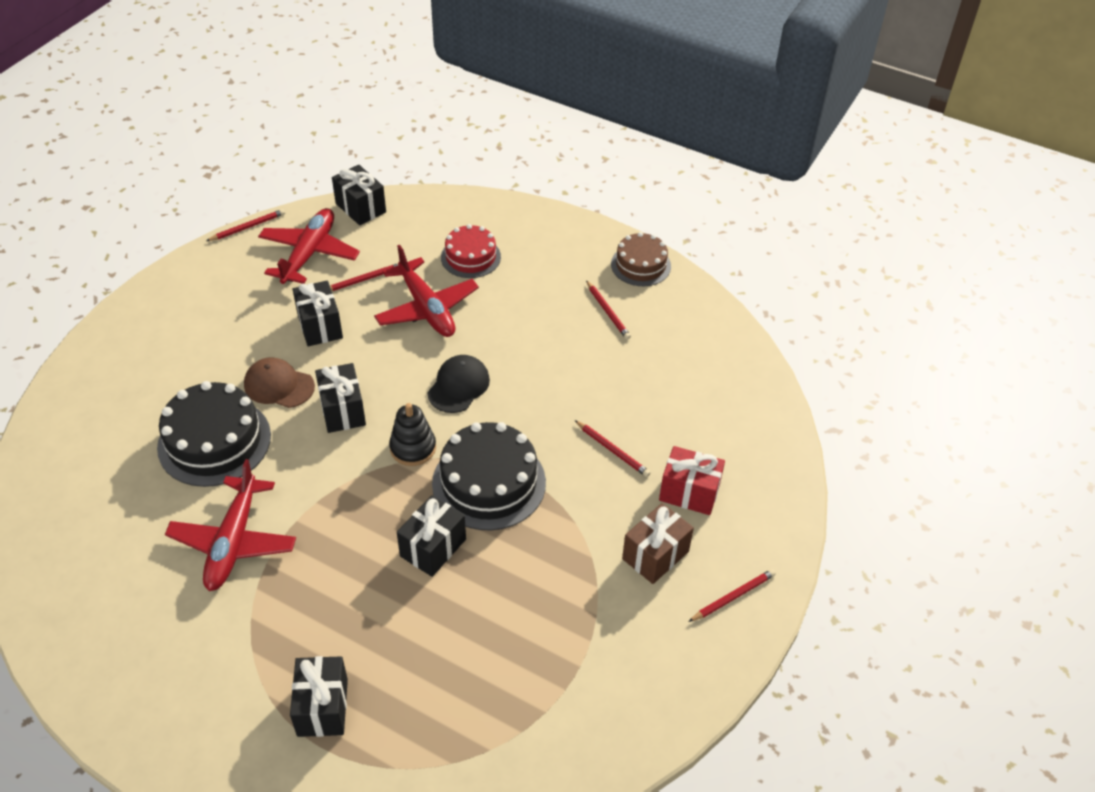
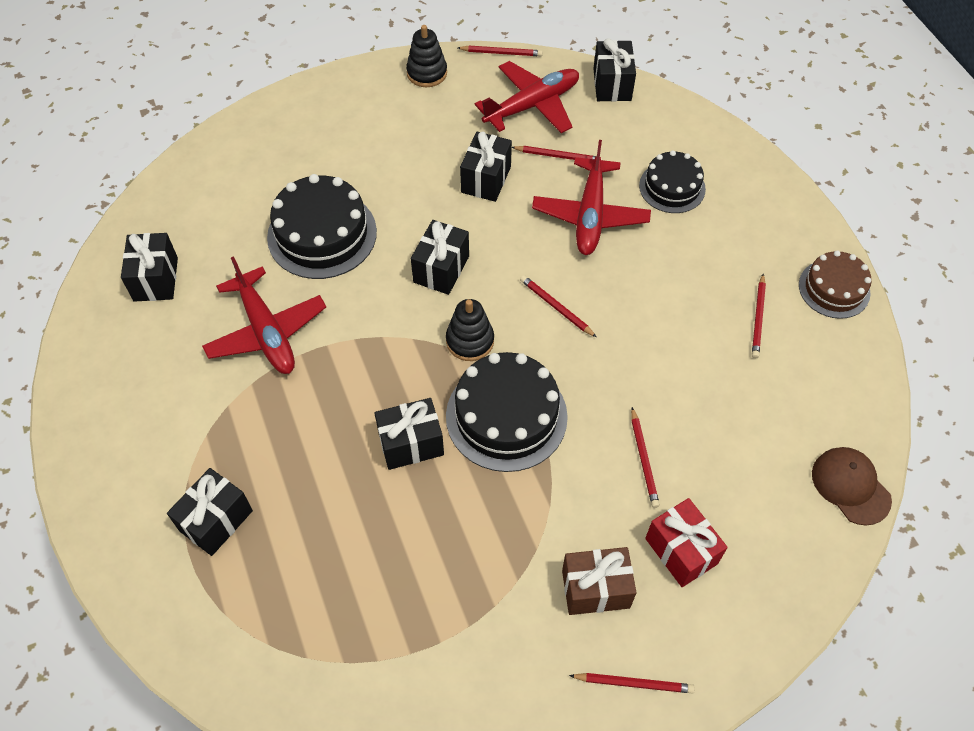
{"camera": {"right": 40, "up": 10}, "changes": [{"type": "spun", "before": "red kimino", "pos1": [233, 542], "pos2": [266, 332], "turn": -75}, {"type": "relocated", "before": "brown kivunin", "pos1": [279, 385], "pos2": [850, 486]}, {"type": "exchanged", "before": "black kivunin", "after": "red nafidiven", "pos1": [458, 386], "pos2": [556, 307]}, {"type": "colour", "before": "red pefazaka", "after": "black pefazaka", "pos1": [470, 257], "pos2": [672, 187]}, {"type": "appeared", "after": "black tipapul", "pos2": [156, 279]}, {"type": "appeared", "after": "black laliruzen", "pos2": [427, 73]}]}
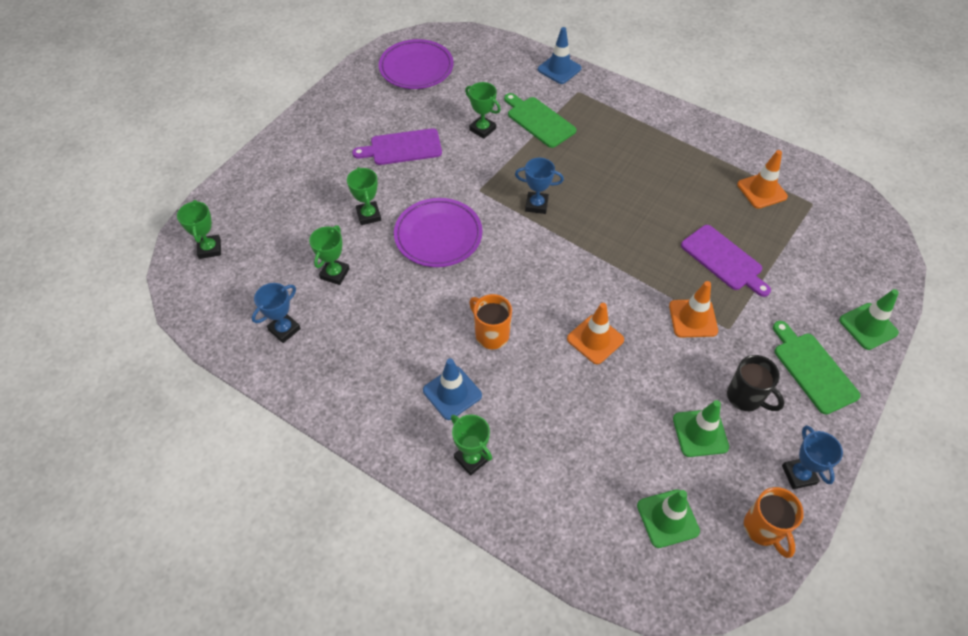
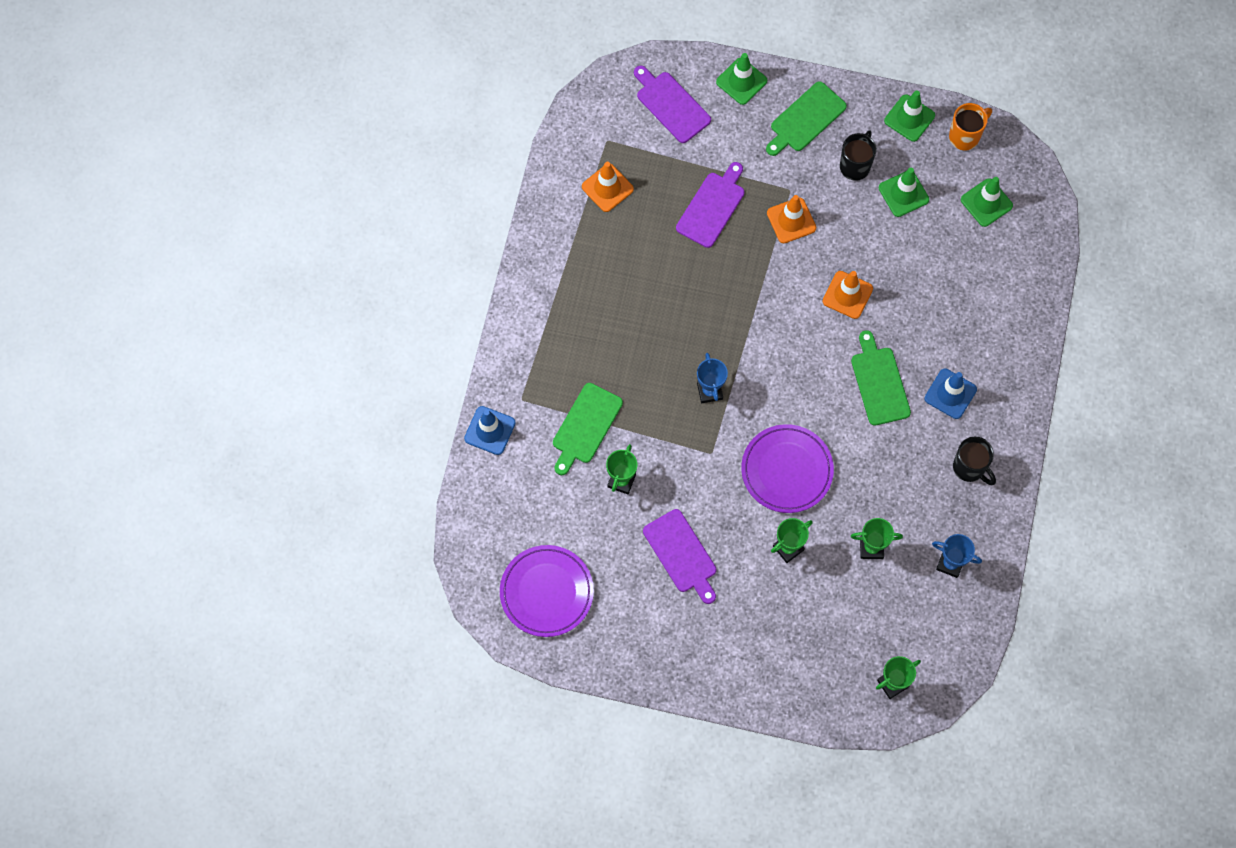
{"camera": {"right": -110, "up": 15}, "changes": [{"type": "missing", "before": "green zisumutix", "pos1": [471, 458]}, {"type": "exchanged", "before": "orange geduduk", "after": "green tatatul", "pos1": [491, 334], "pos2": [879, 382]}, {"type": "exchanged", "before": "blue zisumutix", "after": "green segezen", "pos1": [798, 475], "pos2": [909, 118]}, {"type": "appeared", "after": "purple tatatul", "pos2": [671, 105]}, {"type": "appeared", "after": "black geduduk", "pos2": [970, 468]}]}
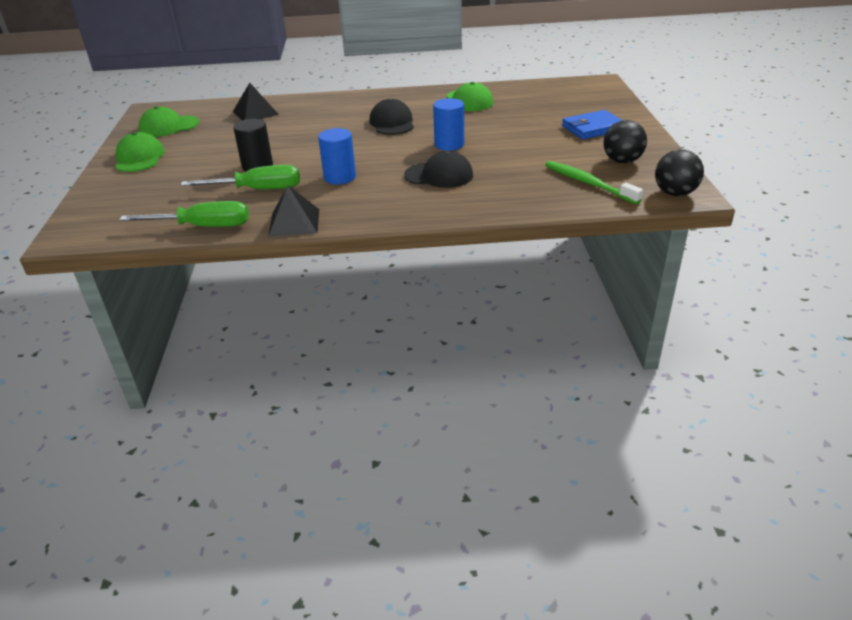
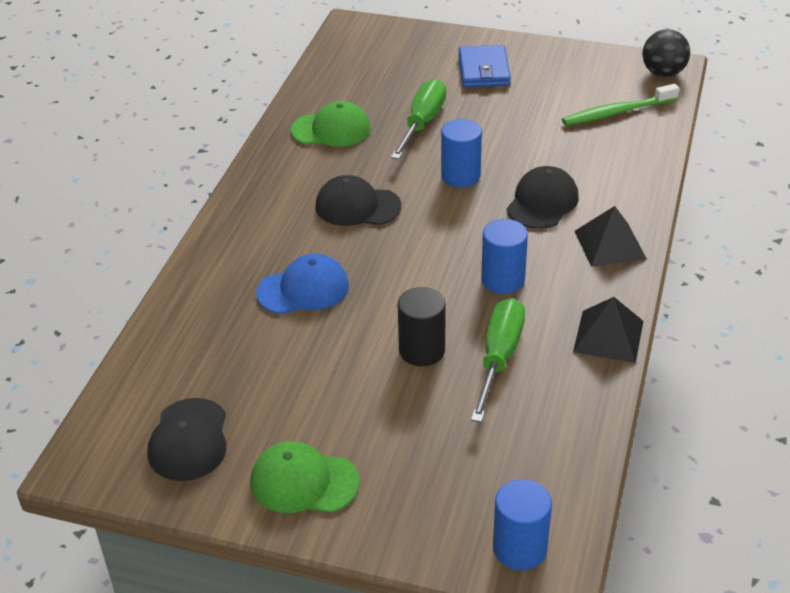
{"camera": {"right": -70, "up": 5}, "changes": [{"type": "relocated", "before": "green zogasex", "pos1": [203, 226], "pos2": [422, 123]}, {"type": "colour", "before": "green kivunin", "after": "black kivunin", "pos1": [169, 126], "pos2": [189, 440]}, {"type": "relocated", "before": "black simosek", "pos1": [255, 113], "pos2": [610, 244]}, {"type": "missing", "before": "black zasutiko", "pos1": [622, 161]}, {"type": "appeared", "after": "blue kivunin", "pos2": [303, 289]}, {"type": "appeared", "after": "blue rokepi", "pos2": [519, 548]}]}
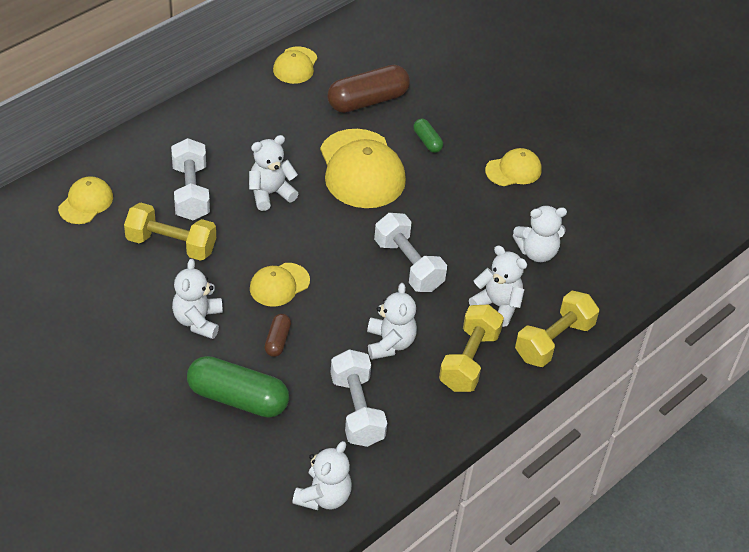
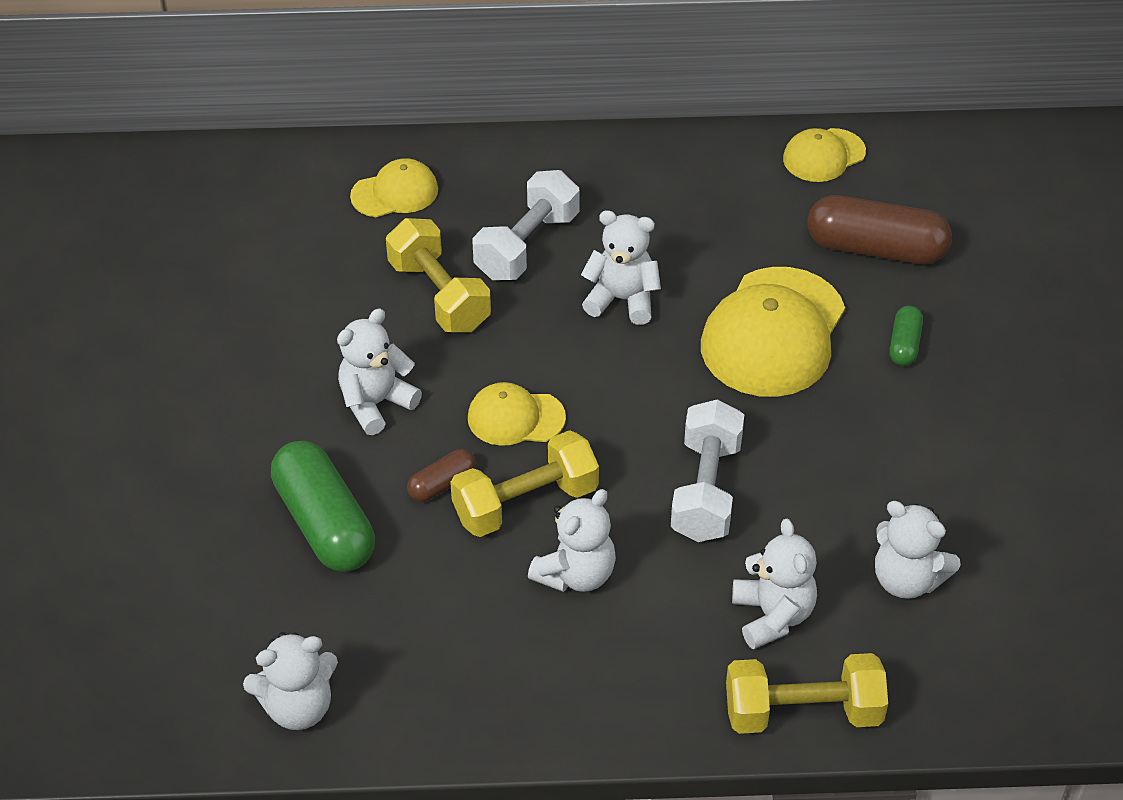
{"camera": {"right": 45, "up": 0}, "changes": [{"type": "missing", "before": "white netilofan", "pos1": [357, 410]}, {"type": "relocated", "before": "yellow netilofan", "pos1": [469, 360], "pos2": [525, 503]}, {"type": "missing", "before": "yellow kivunin", "pos1": [513, 170]}]}
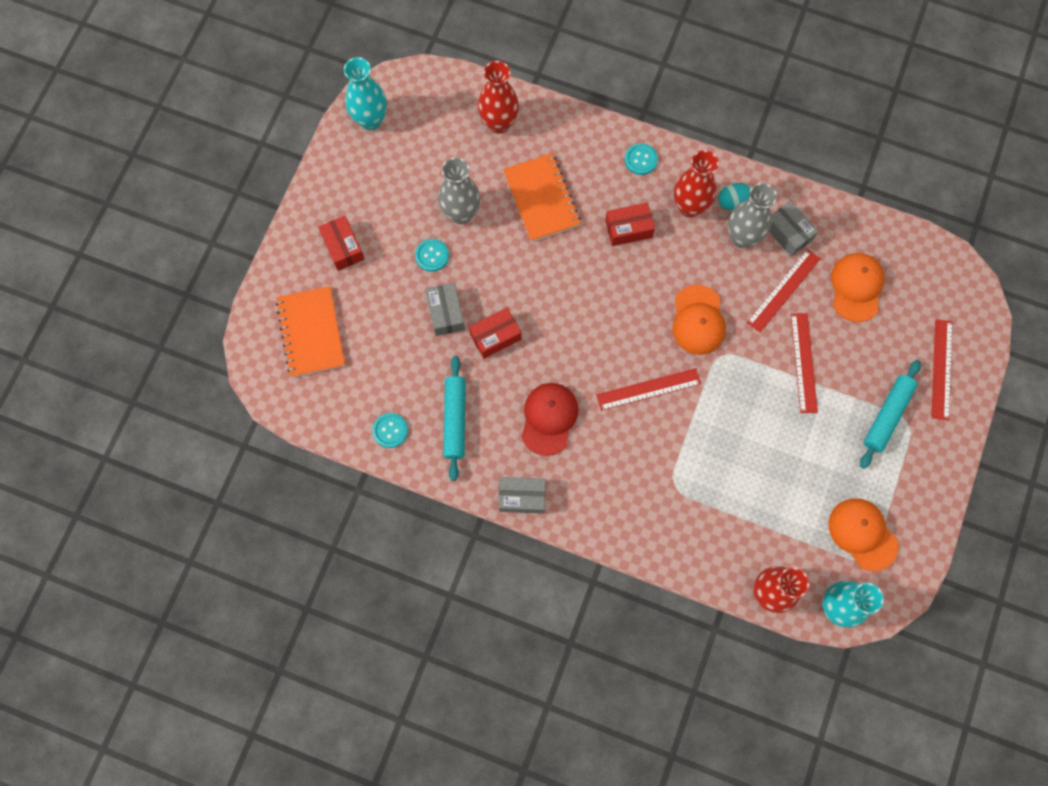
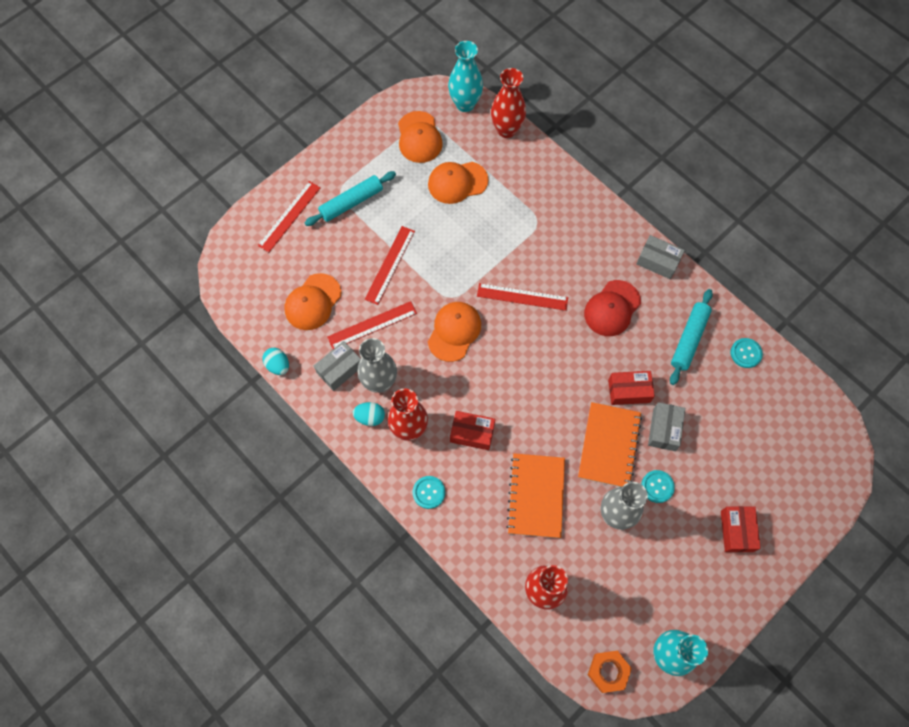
{"camera": {"right": -155, "up": -5}, "changes": [{"type": "relocated", "before": "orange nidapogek", "pos1": [311, 332], "pos2": [609, 446]}, {"type": "spun", "before": "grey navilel", "pos1": [788, 233], "pos2": [339, 369], "turn": 60}, {"type": "appeared", "after": "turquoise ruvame", "pos2": [278, 365]}, {"type": "appeared", "after": "orange kivunin", "pos2": [457, 182]}, {"type": "appeared", "after": "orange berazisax", "pos2": [608, 671]}]}
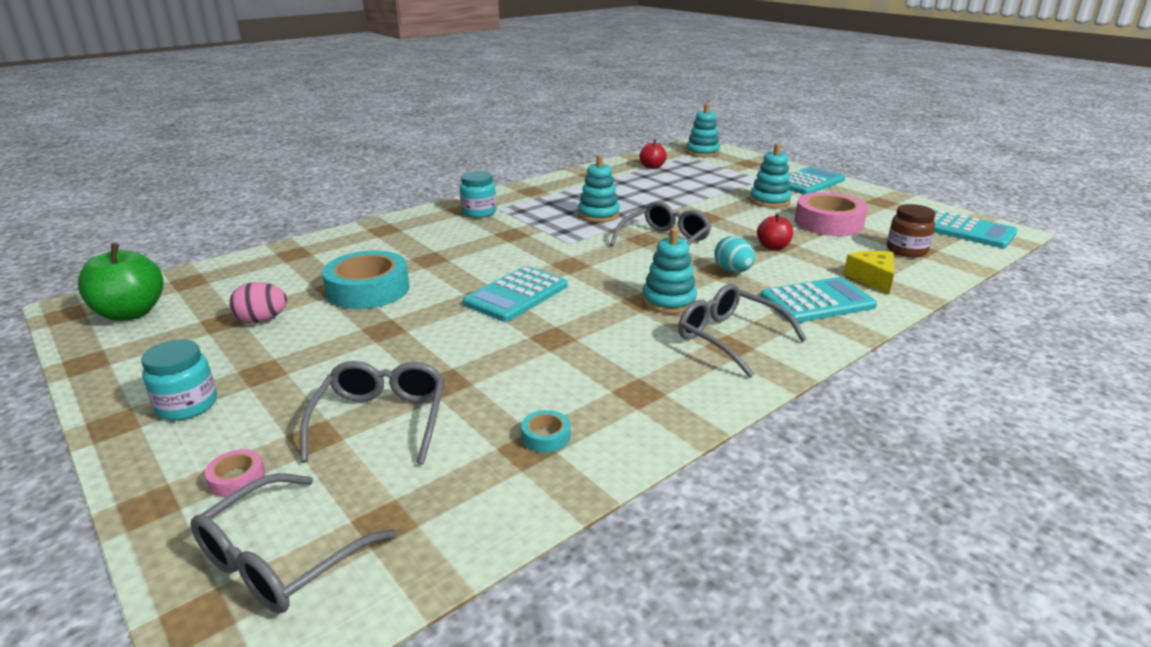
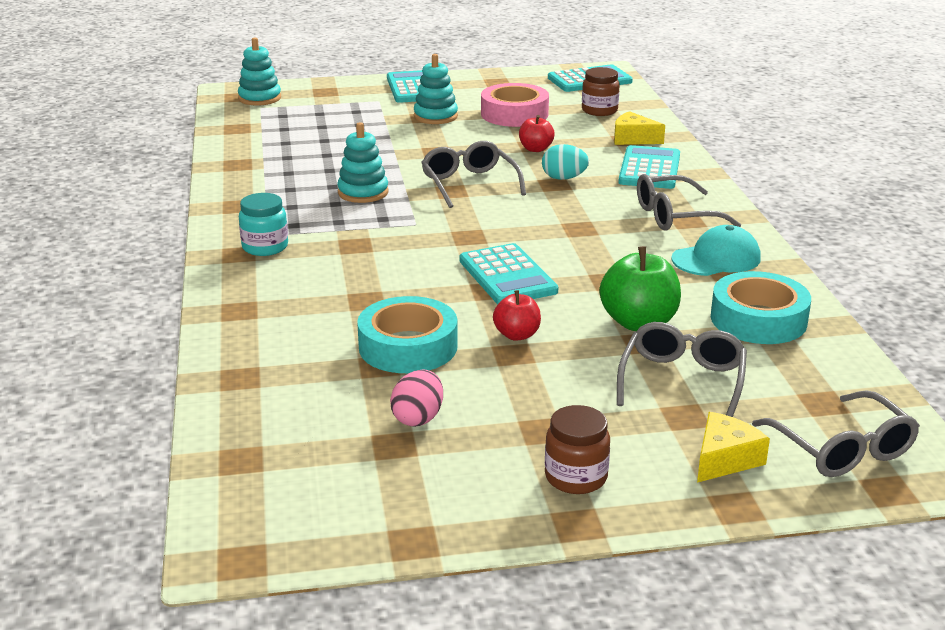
{"camera": {"right": -60, "up": 0}, "changes": [{"type": "relocated", "before": "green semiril", "pos1": [131, 313], "pos2": [638, 322]}, {"type": "colour", "before": "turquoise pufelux", "after": "brown pufelux", "pos1": [187, 405], "pos2": [576, 477]}, {"type": "exchanged", "before": "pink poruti", "after": "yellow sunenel", "pos1": [237, 478], "pos2": [724, 459]}, {"type": "spun", "before": "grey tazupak", "pos1": [381, 420], "pos2": [682, 381], "turn": 75}, {"type": "size", "before": "turquoise poruti", "pos1": [546, 436], "pos2": [758, 319], "scale": 2.31}, {"type": "relocated", "before": "red semiril", "pos1": [652, 167], "pos2": [517, 335]}, {"type": "missing", "before": "turquoise laliruzen", "pos1": [668, 301]}, {"type": "appeared", "after": "turquoise kivunin", "pos2": [716, 259]}]}
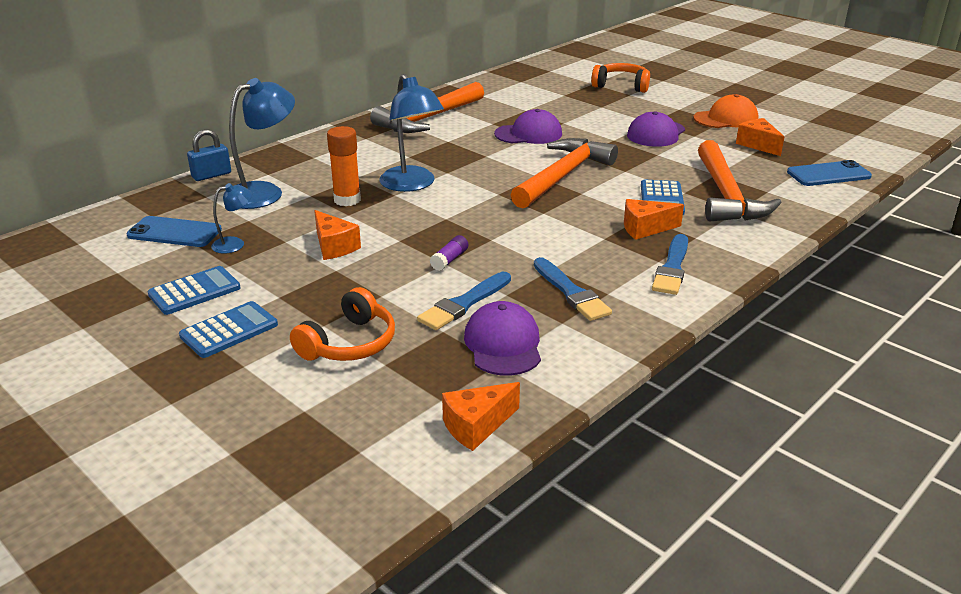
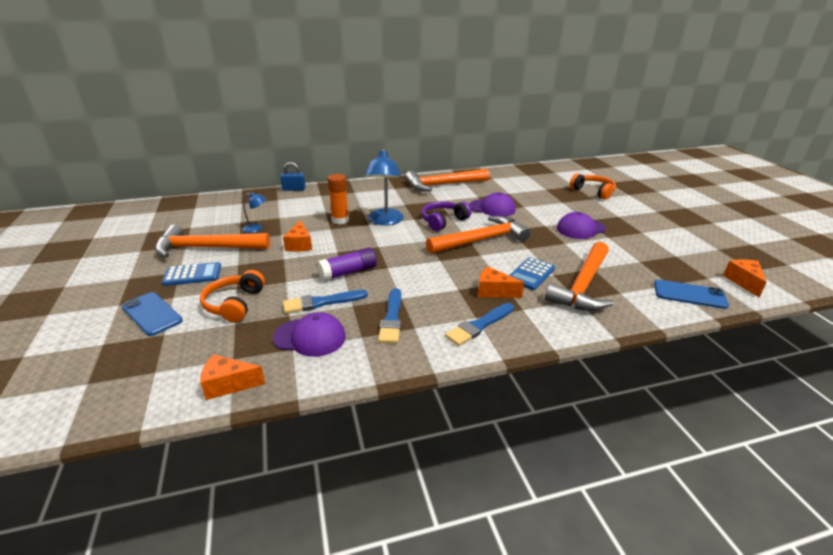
{"camera": {"right": 30, "up": 0}, "changes": [{"type": "relocated", "before": "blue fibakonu", "pos1": [174, 233], "pos2": [152, 314]}, {"type": "exchanged", "before": "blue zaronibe", "after": "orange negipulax", "pos1": [194, 291], "pos2": [206, 248]}, {"type": "missing", "before": "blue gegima", "pos1": [264, 192]}, {"type": "spun", "before": "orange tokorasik", "pos1": [349, 343], "pos2": [234, 304], "turn": 120}, {"type": "size", "before": "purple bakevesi", "pos1": [449, 260], "pos2": [348, 272], "scale": 1.76}, {"type": "spun", "before": "purple kivunin", "pos1": [503, 344], "pos2": [310, 337], "turn": 75}, {"type": "missing", "before": "orange kivunin", "pos1": [726, 119]}, {"type": "relocated", "before": "orange sunenel", "pos1": [757, 145], "pos2": [743, 282]}, {"type": "appeared", "after": "purple tokorasik", "pos2": [443, 221]}]}
